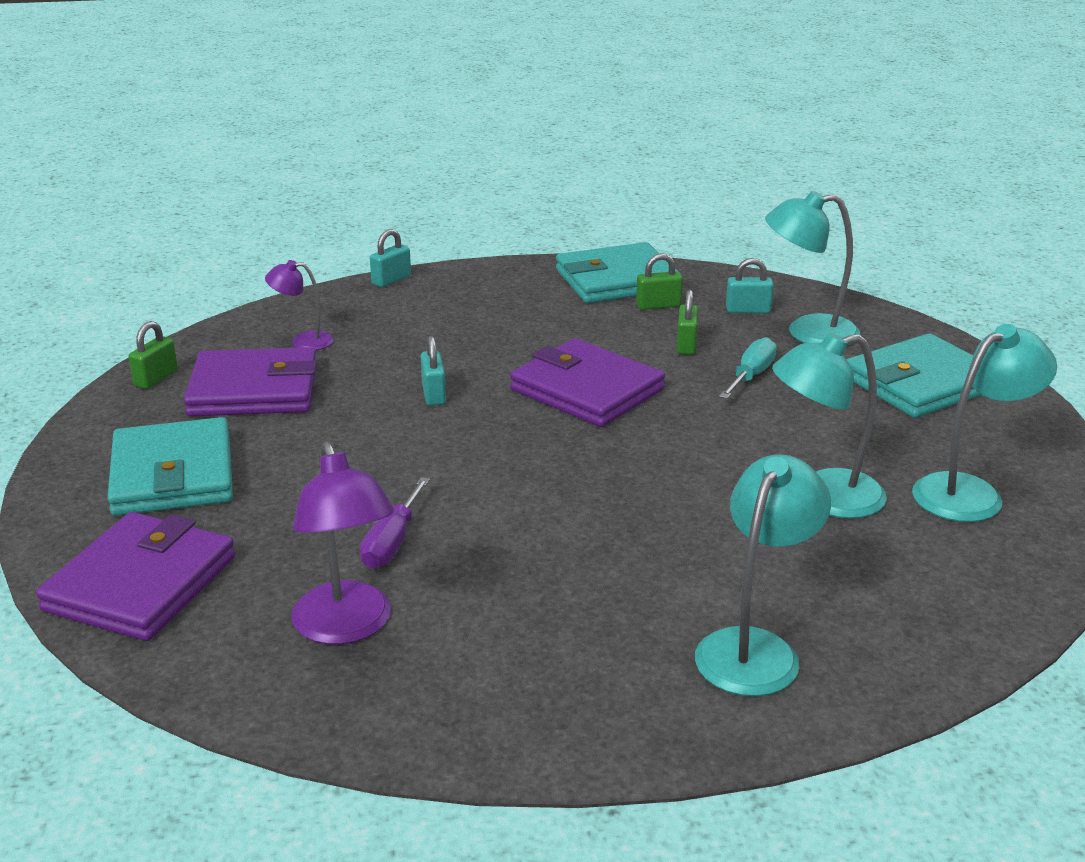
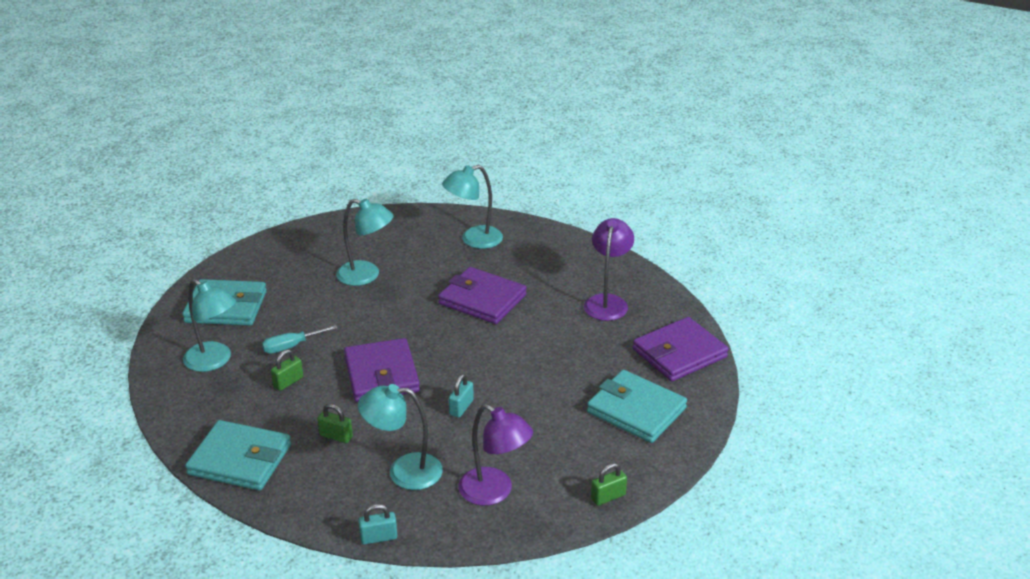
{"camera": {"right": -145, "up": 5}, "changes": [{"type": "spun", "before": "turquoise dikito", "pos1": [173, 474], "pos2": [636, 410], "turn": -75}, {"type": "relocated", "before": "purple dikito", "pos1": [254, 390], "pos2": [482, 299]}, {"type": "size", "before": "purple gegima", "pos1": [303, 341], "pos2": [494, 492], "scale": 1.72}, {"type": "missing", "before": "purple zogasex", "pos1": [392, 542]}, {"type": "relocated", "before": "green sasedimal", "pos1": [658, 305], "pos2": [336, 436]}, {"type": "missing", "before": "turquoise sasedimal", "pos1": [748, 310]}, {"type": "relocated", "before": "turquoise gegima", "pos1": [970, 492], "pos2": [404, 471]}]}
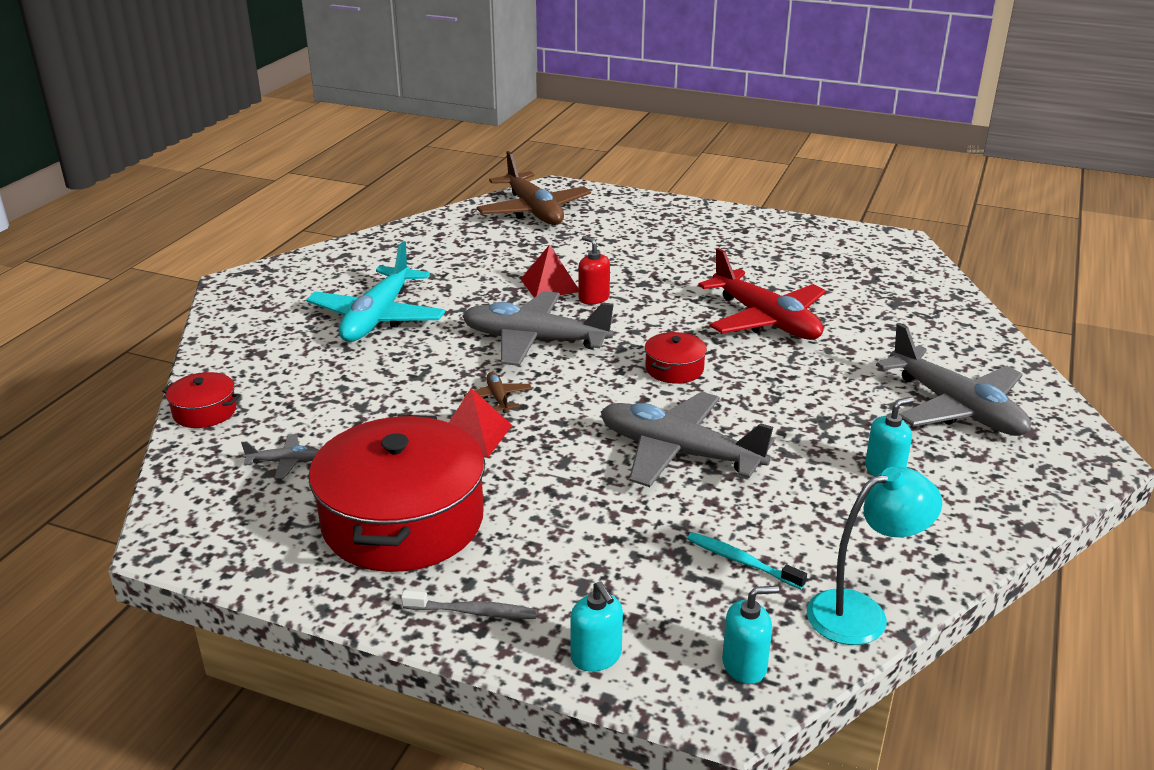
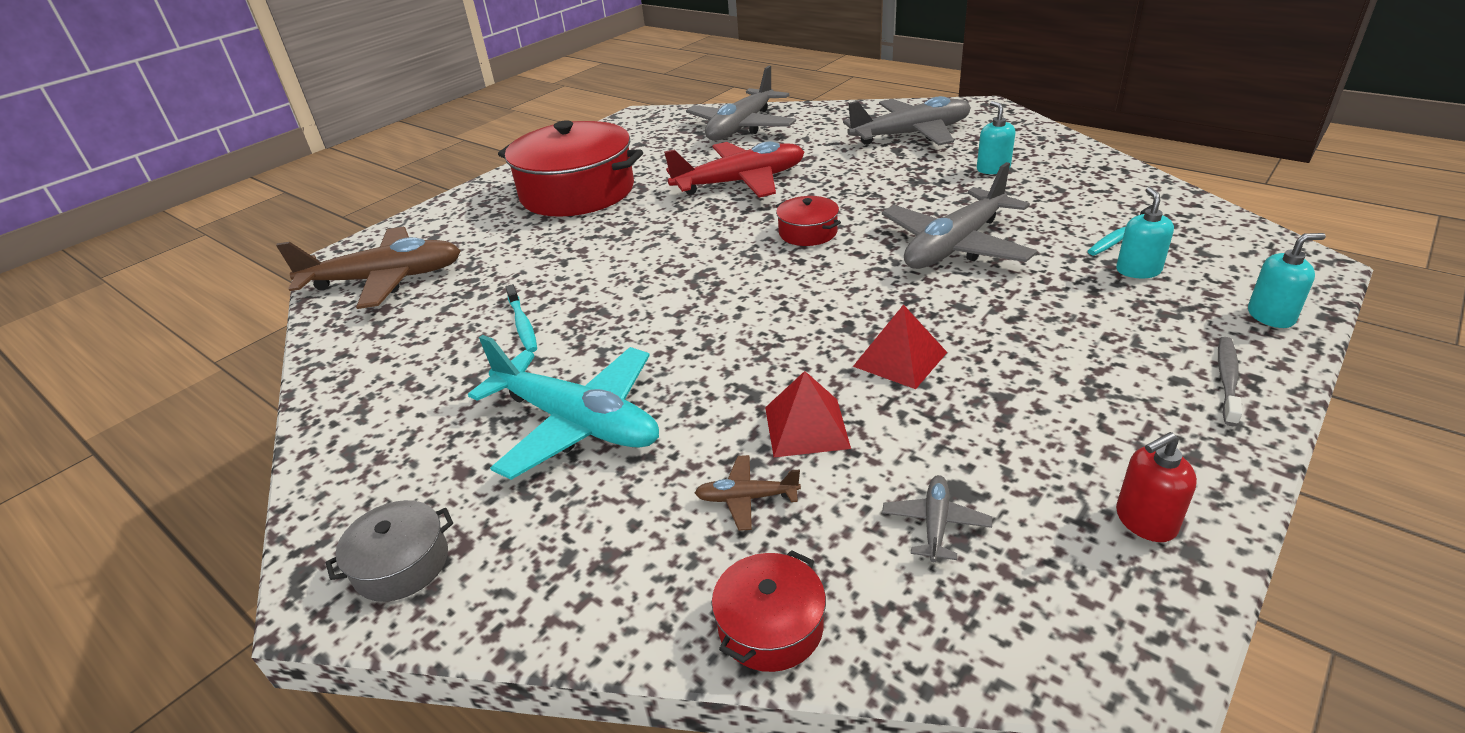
{"camera": {"right": -70, "up": 5}, "changes": [{"type": "relocated", "before": "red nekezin", "pos1": [403, 521], "pos2": [577, 192]}, {"type": "relocated", "before": "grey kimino", "pos1": [534, 340], "pos2": [741, 127]}, {"type": "relocated", "before": "brown kimino", "pos1": [498, 398], "pos2": [746, 498]}, {"type": "relocated", "before": "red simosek", "pos1": [550, 285], "pos2": [806, 427]}, {"type": "relocated", "before": "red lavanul", "pos1": [593, 298], "pos2": [1145, 521]}, {"type": "relocated", "before": "turquoise lavanul", "pos1": [744, 665], "pos2": [1138, 270]}, {"type": "missing", "before": "turquoise gegima", "pos1": [861, 613]}, {"type": "appeared", "after": "grey nekezin", "pos2": [401, 564]}, {"type": "appeared", "after": "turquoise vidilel", "pos2": [523, 325]}]}
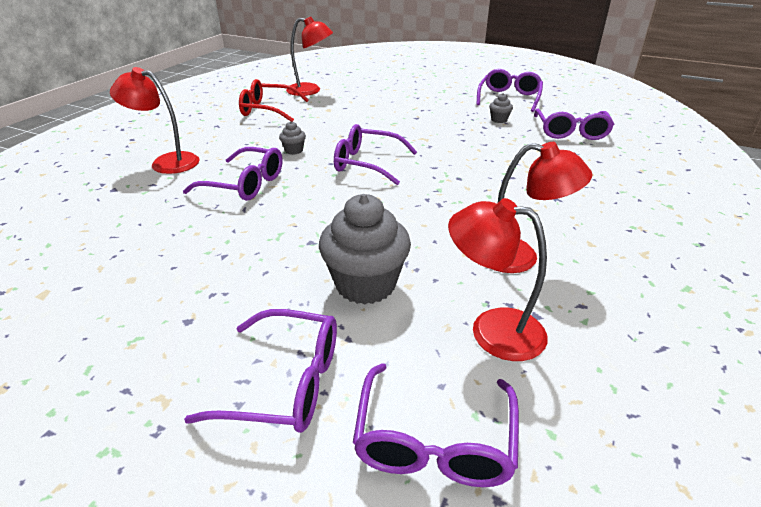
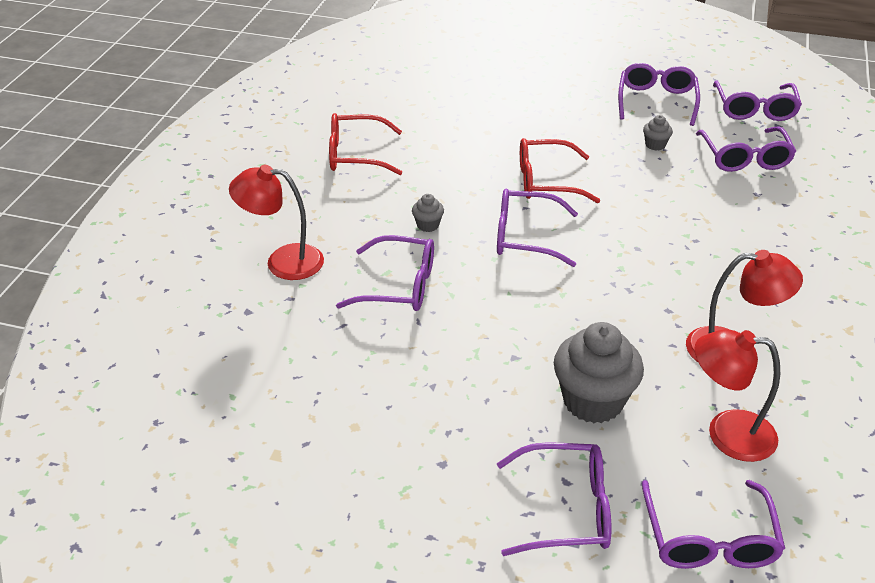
{"camera": {"right": -10, "up": 5}, "changes": [{"type": "missing", "before": "red gegima", "pos1": [311, 90]}, {"type": "appeared", "after": "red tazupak", "pos2": [546, 181]}, {"type": "appeared", "after": "purple tazupak", "pos2": [754, 109]}]}
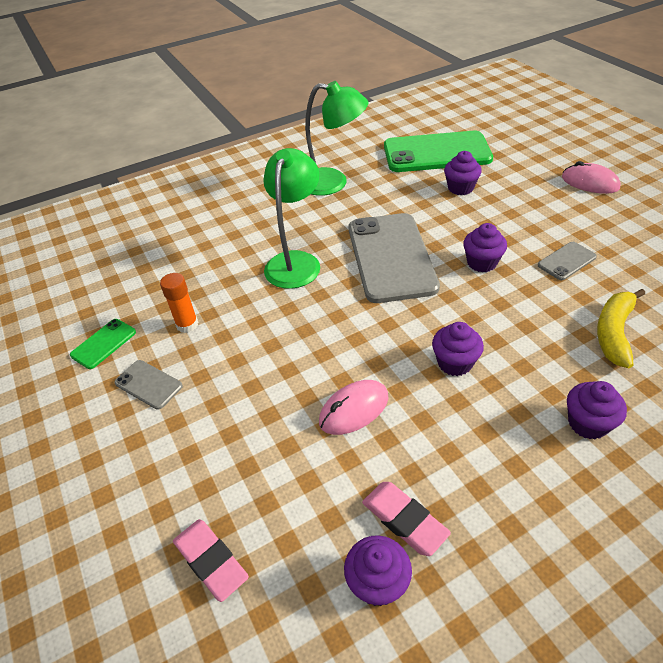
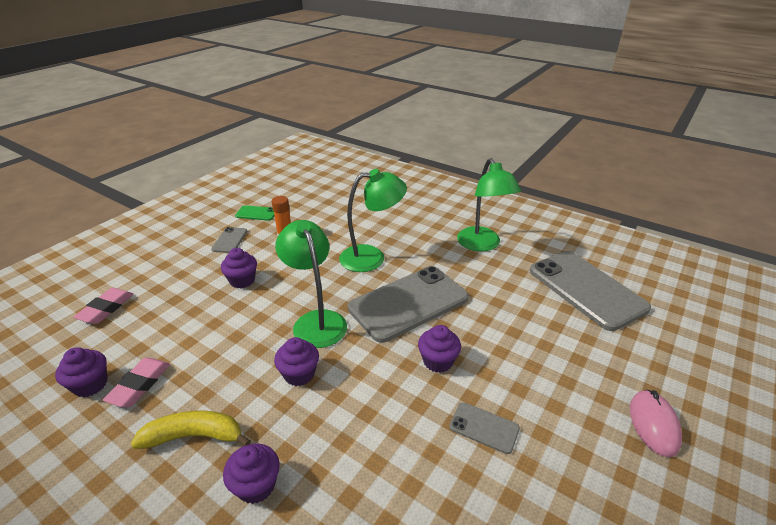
{"camera": {"right": 60, "up": -10}, "changes": [{"type": "missing", "before": "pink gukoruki", "pos1": [354, 409]}, {"type": "colour", "before": "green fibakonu", "after": "grey fibakonu", "pos1": [436, 153], "pos2": [586, 289]}, {"type": "relocated", "before": "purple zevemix", "pos1": [460, 188], "pos2": [242, 280]}, {"type": "relocated", "before": "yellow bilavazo", "pos1": [614, 333], "pos2": [194, 436]}, {"type": "appeared", "after": "green gegima", "pos2": [316, 321]}]}
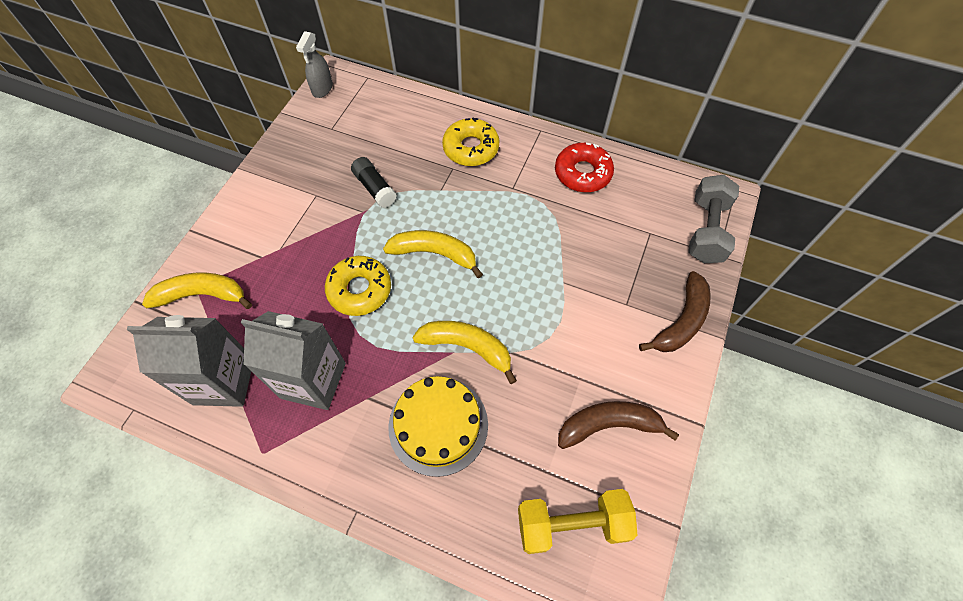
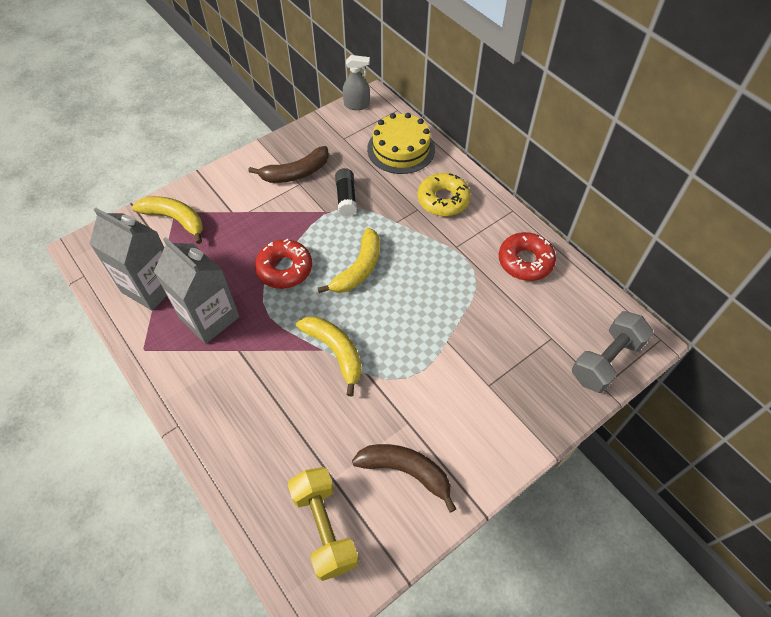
{"camera": {"right": 30, "up": -5}, "changes": [{"type": "spun", "before": "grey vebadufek", "pos1": [322, 89], "pos2": [357, 105], "turn": -135}, {"type": "colour", "before": "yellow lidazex", "after": "red lidazex", "pos1": [359, 290], "pos2": [284, 269]}, {"type": "spun", "before": "yellow bilavazo", "pos1": [435, 254], "pos2": [358, 269], "turn": 75}, {"type": "relocated", "before": "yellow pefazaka", "pos1": [438, 425], "pos2": [401, 149]}, {"type": "spun", "before": "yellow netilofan", "pos1": [572, 524], "pos2": [324, 528], "turn": 45}, {"type": "relocated", "before": "brown bilavazo", "pos1": [681, 321], "pos2": [295, 173]}]}
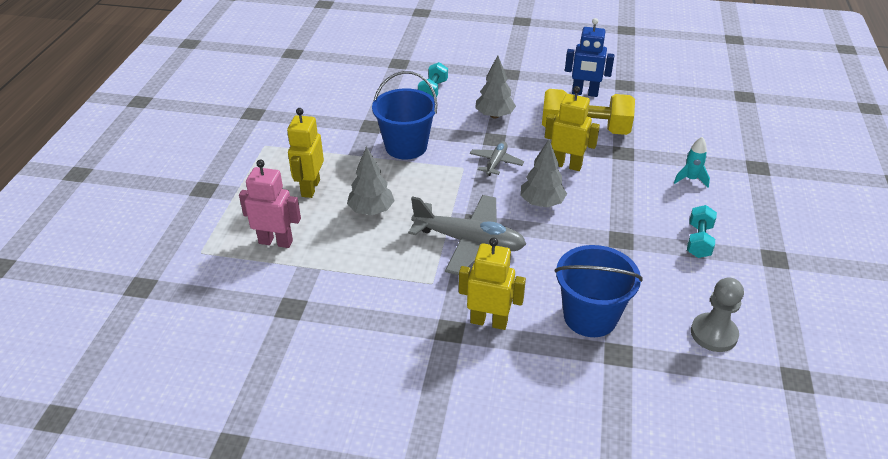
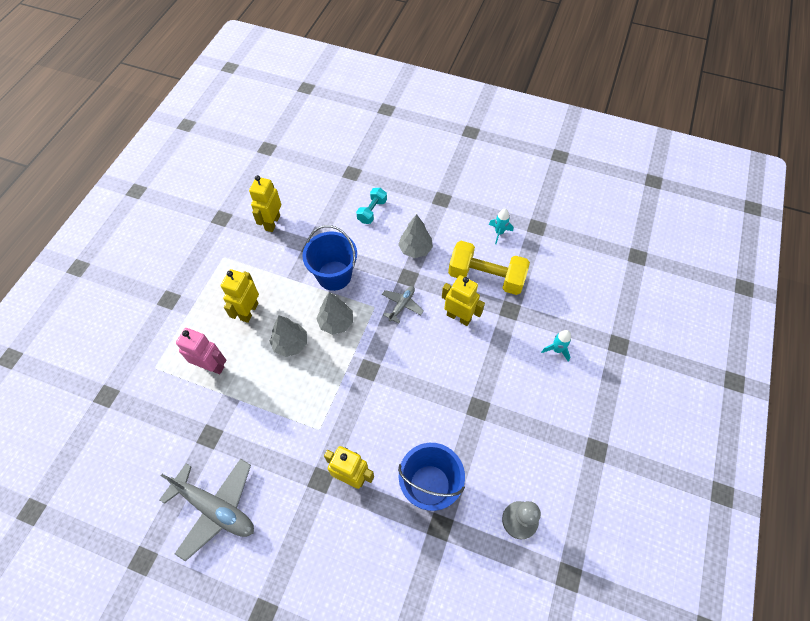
{"camera": {"right": 10, "up": 20}, "changes": [{"type": "relocated", "before": "grey kimino", "pos1": [469, 242], "pos2": [215, 508]}, {"type": "relocated", "before": "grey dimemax", "pos1": [541, 203], "pos2": [336, 322]}, {"type": "exchanged", "before": "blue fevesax", "after": "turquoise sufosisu", "pos1": [585, 93], "pos2": [499, 233]}, {"type": "missing", "before": "turquoise netilofan", "pos1": [698, 241]}, {"type": "appeared", "after": "yellow fevesax", "pos2": [272, 223]}]}
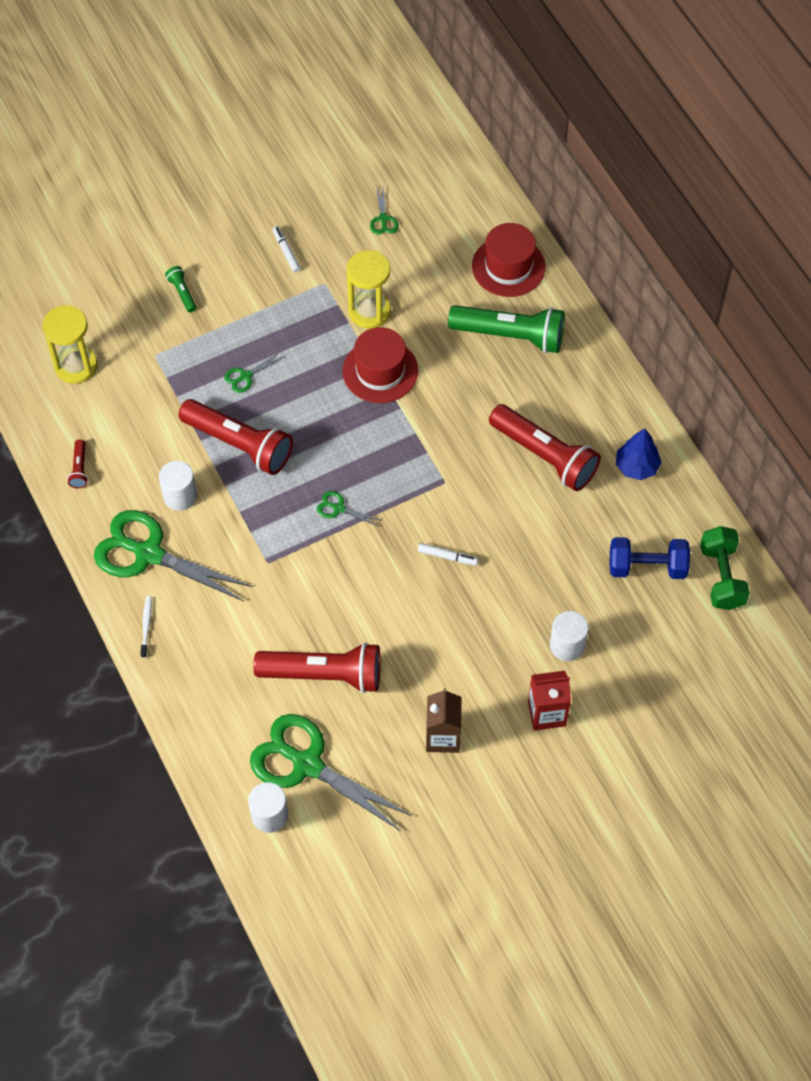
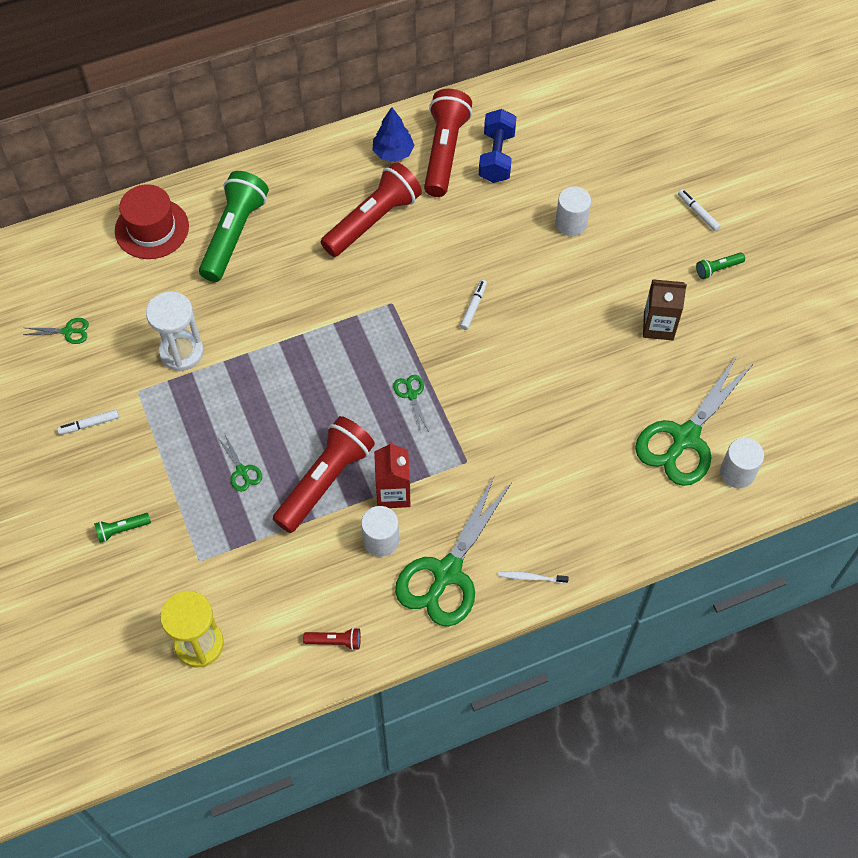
{"camera": {"right": -85, "up": 0}, "changes": [{"type": "relocated", "before": "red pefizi", "pos1": [324, 674], "pos2": [444, 152]}, {"type": "spun", "before": "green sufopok", "pos1": [339, 508], "pos2": [411, 394], "turn": 135}, {"type": "missing", "before": "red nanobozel", "pos1": [380, 371]}, {"type": "colour", "before": "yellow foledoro", "after": "white foledoro", "pos1": [369, 311], "pos2": [181, 352]}, {"type": "relocated", "before": "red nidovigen", "pos1": [547, 713], "pos2": [393, 493]}, {"type": "missing", "before": "green netilofan", "pos1": [721, 577]}, {"type": "appeared", "after": "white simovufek", "pos2": [698, 213]}, {"type": "appeared", "after": "green pefizi", "pos2": [717, 269]}]}
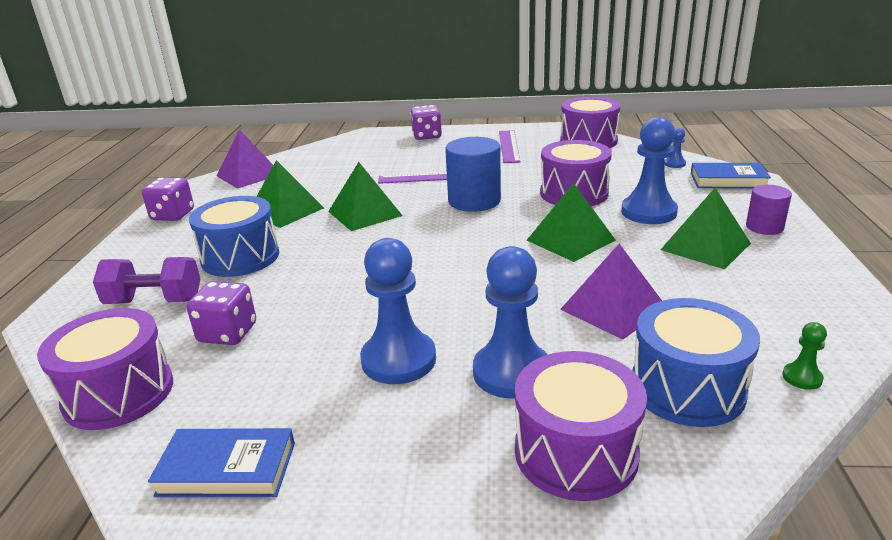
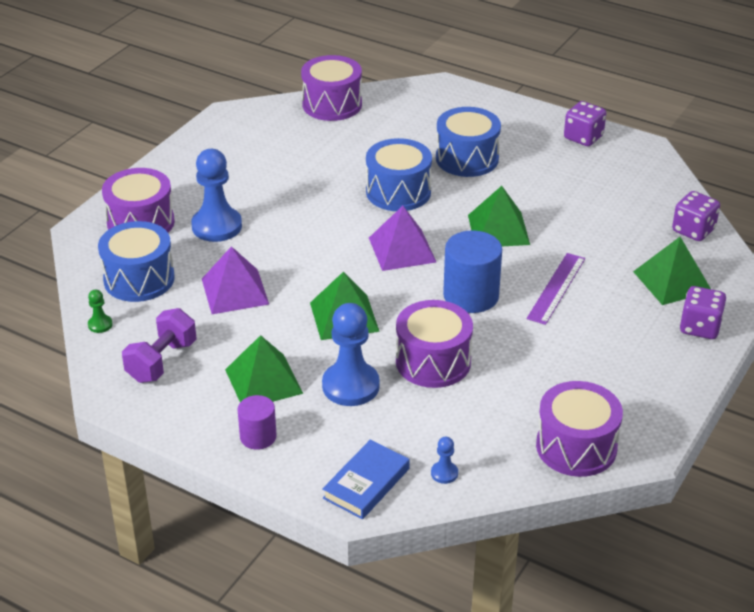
{"camera": {"right": 115, "up": 10}, "changes": [{"type": "relocated", "before": "purple netilofan", "pos1": [154, 301], "pos2": [162, 361]}, {"type": "missing", "before": "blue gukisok", "pos1": [227, 469]}, {"type": "relocated", "before": "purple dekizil", "pos1": [227, 333], "pos2": [693, 230]}, {"type": "relocated", "before": "purple simosek", "pos1": [249, 175], "pos2": [402, 249]}, {"type": "relocated", "before": "green simosek", "pos1": [285, 210], "pos2": [672, 281]}, {"type": "missing", "before": "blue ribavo", "pos1": [398, 360]}, {"type": "missing", "before": "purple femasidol", "pos1": [509, 146]}, {"type": "appeared", "after": "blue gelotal", "pos2": [398, 192]}]}
